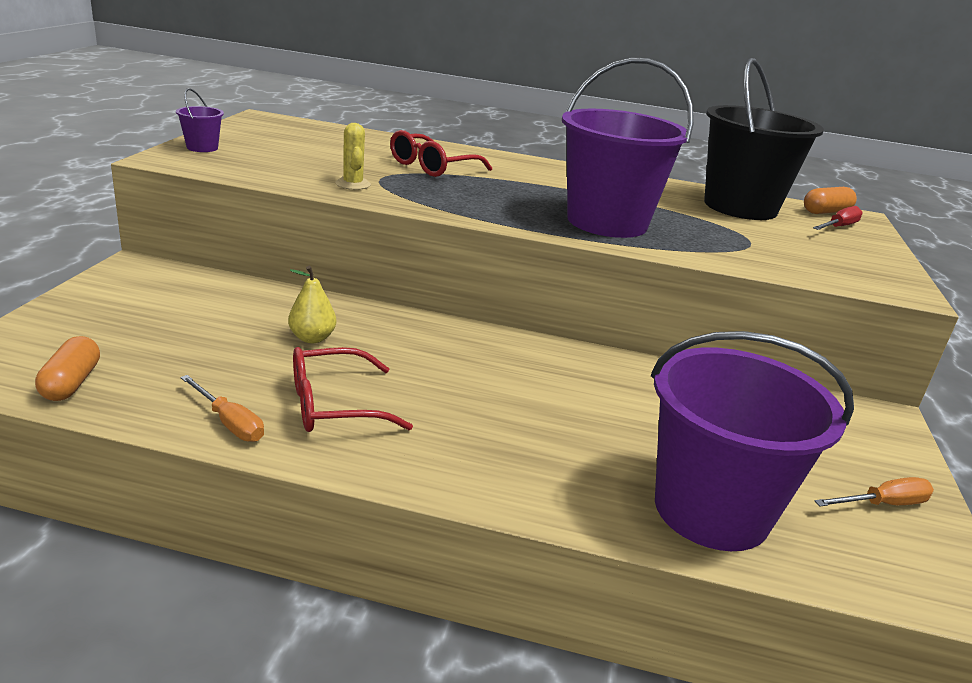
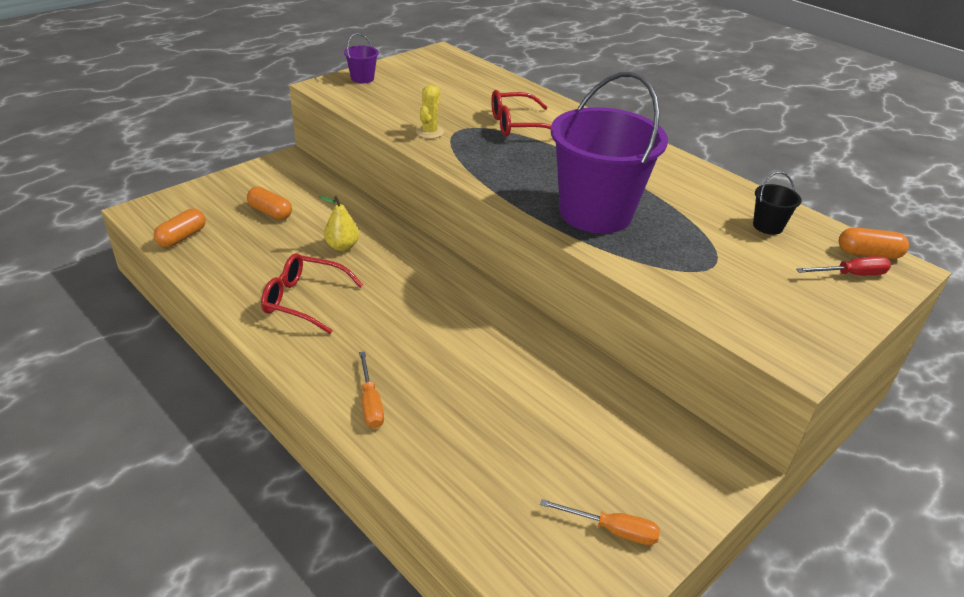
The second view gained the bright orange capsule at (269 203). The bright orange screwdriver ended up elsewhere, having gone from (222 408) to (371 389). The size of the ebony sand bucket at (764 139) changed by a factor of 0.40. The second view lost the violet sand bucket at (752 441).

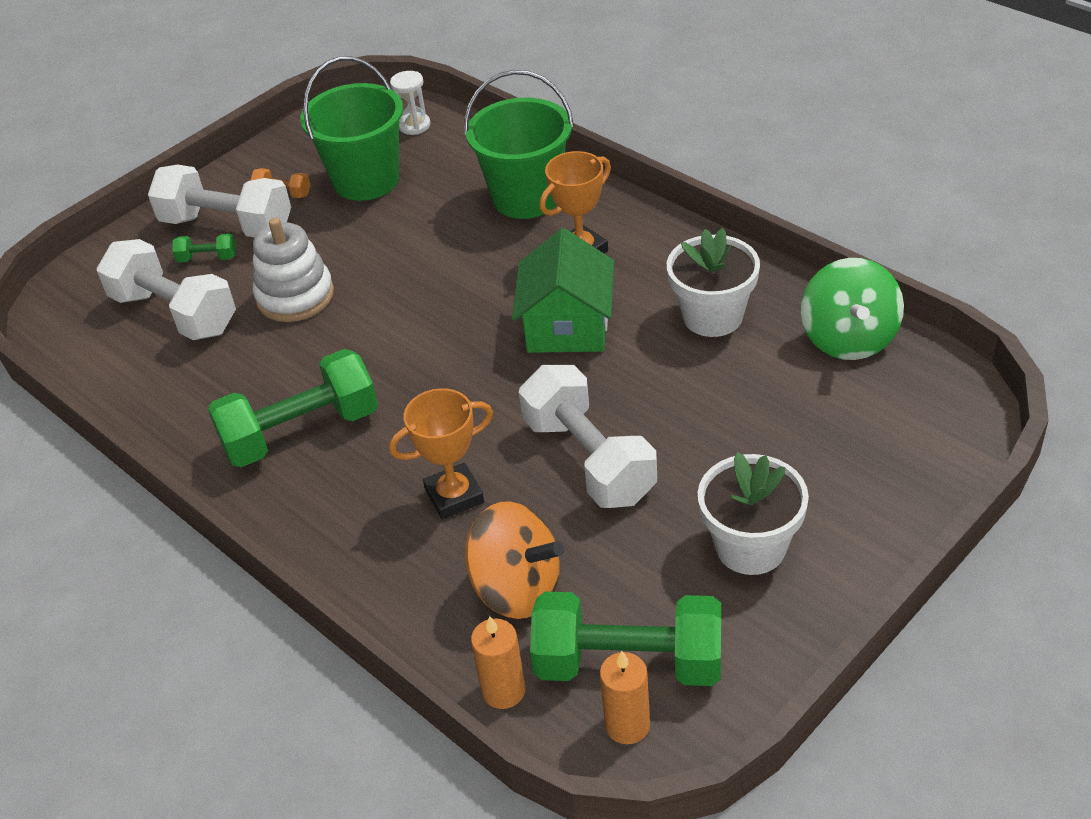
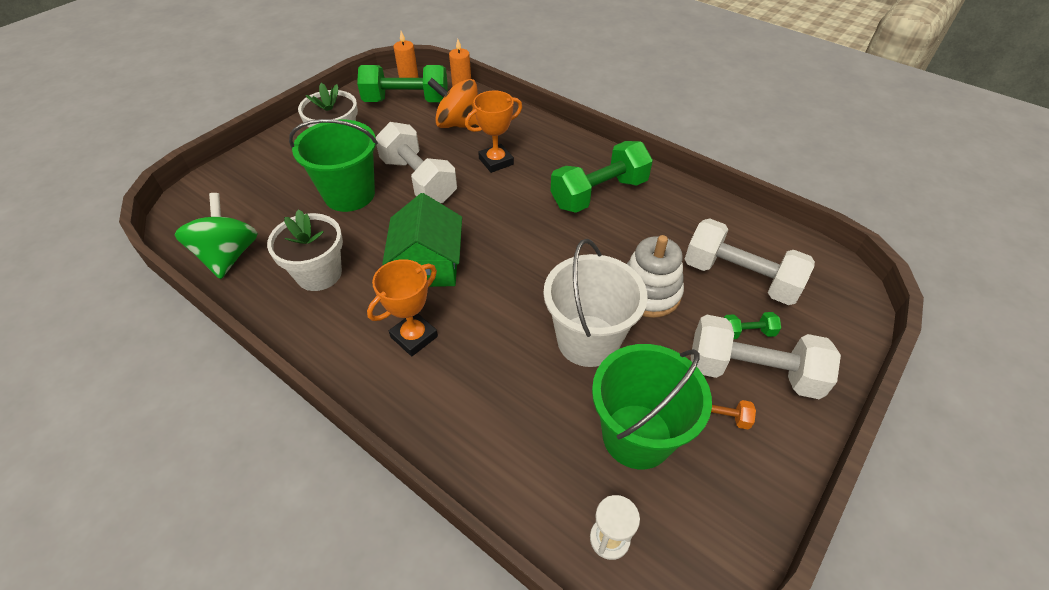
The emerald sand bucket ended up elsewhere, having gone from (519 144) to (333 165). The second view gained the snow-white sand bucket at (596 303).

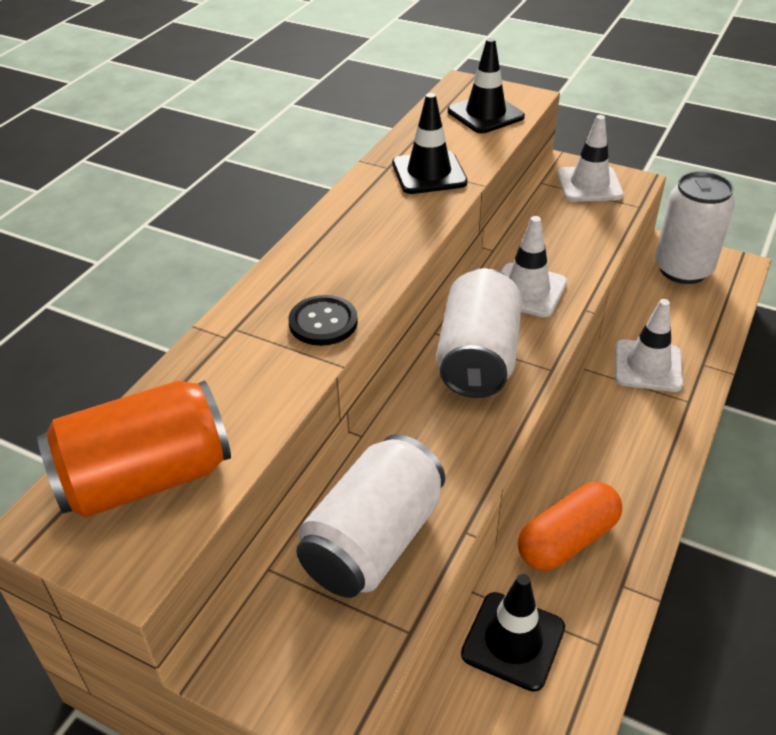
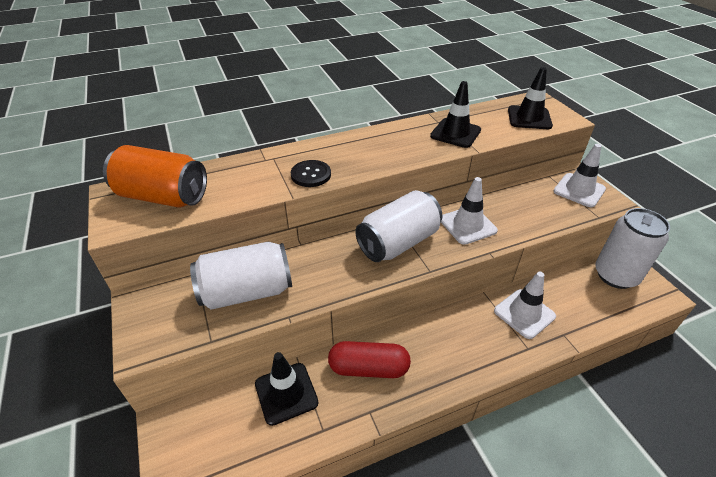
What was the bright orange capsule at (570 526) turned into the red capsule at (369 359).

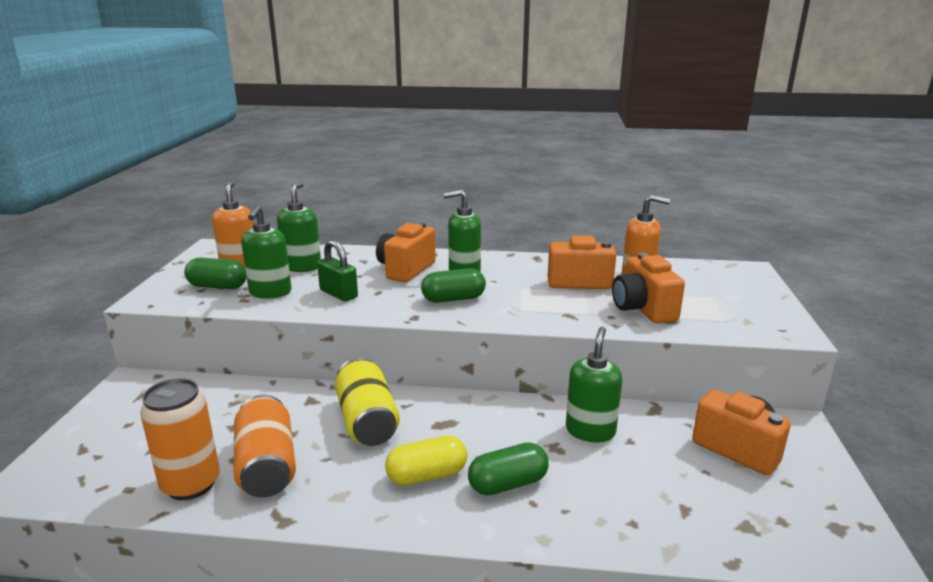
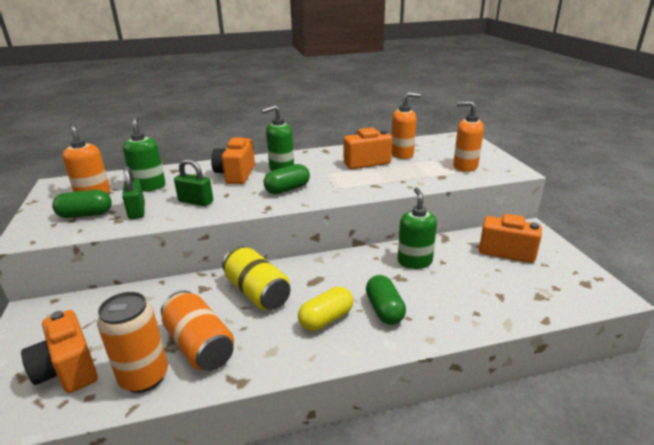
The bright orange compact camera ended up elsewhere, having gone from (648 288) to (59 351). Where the emerald soap pump stood at (266 252), the emerald small lock came to stand at (133 192). The emerald capsule at (508 469) ended up facing another way, 60 degrees counterclockwise from before. The second view gained the bright orange soap pump at (468 136).

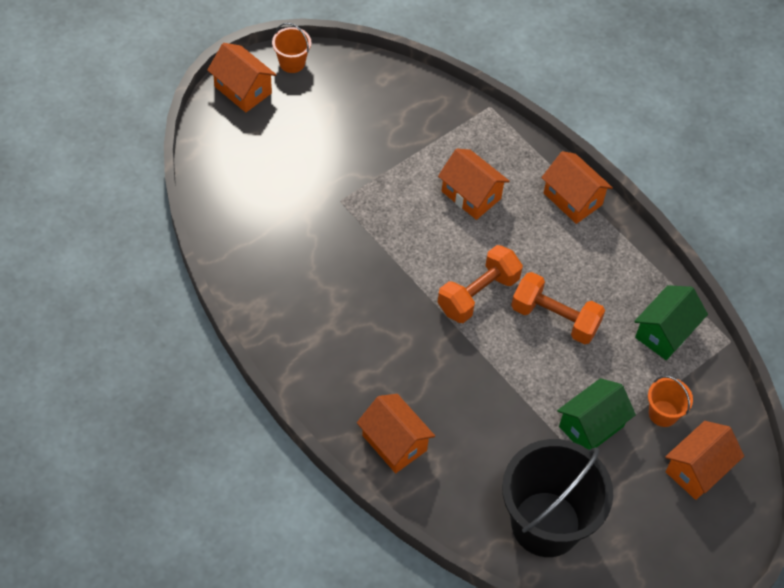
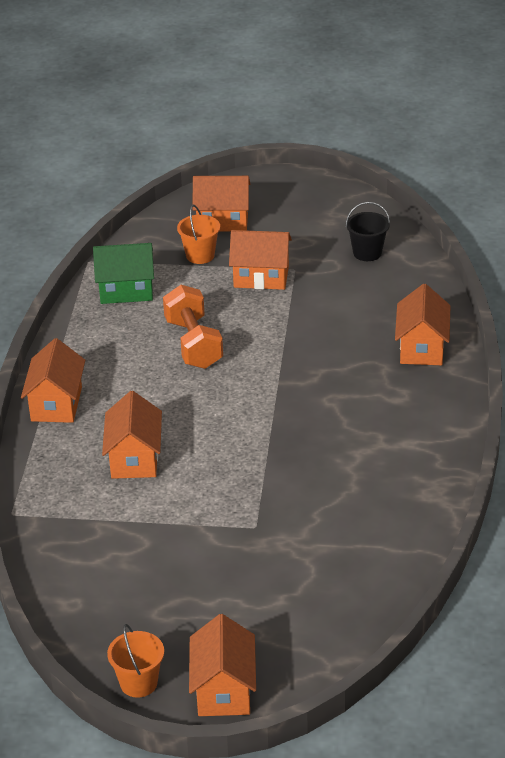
What was the emerald cottage at (596 414) turned into the bright orange cottage at (260 260). The size of the ebony sand bucket at (557 498) changed by a factor of 0.44. The second view lost the bright orange dumbbell at (480 284).

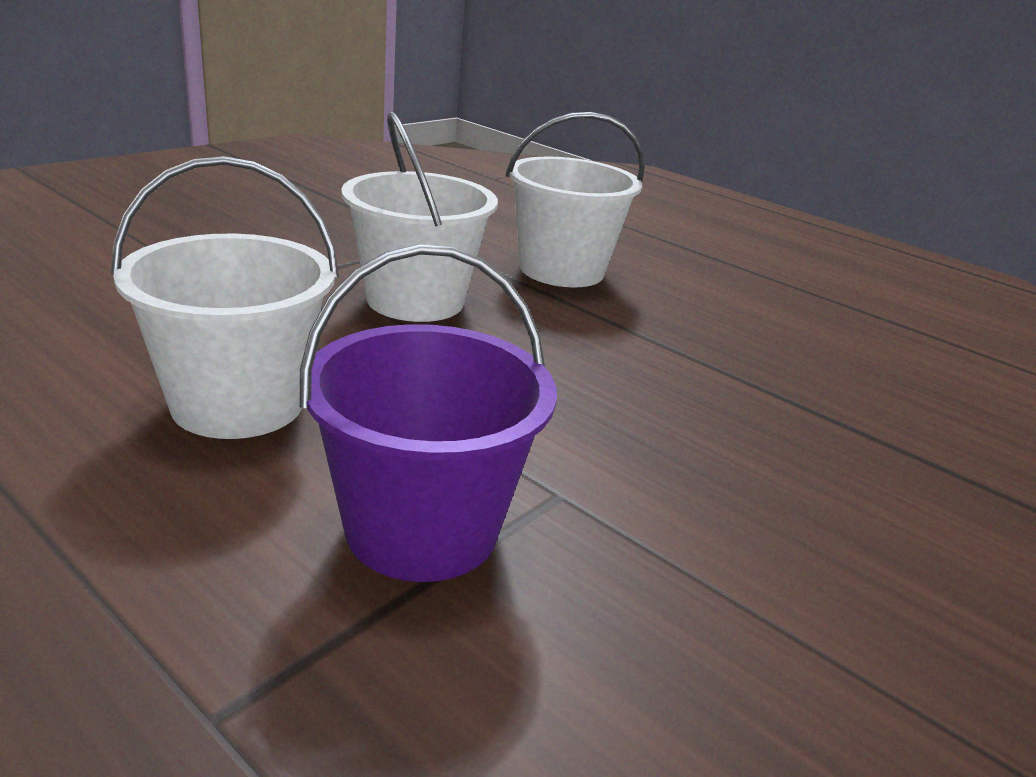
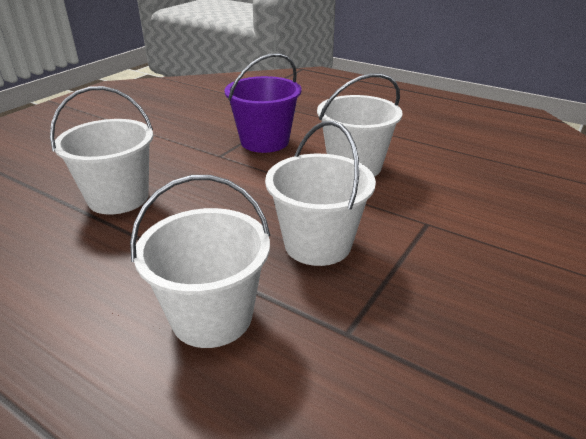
The second view gained the snow-white sand bucket at (101 150).

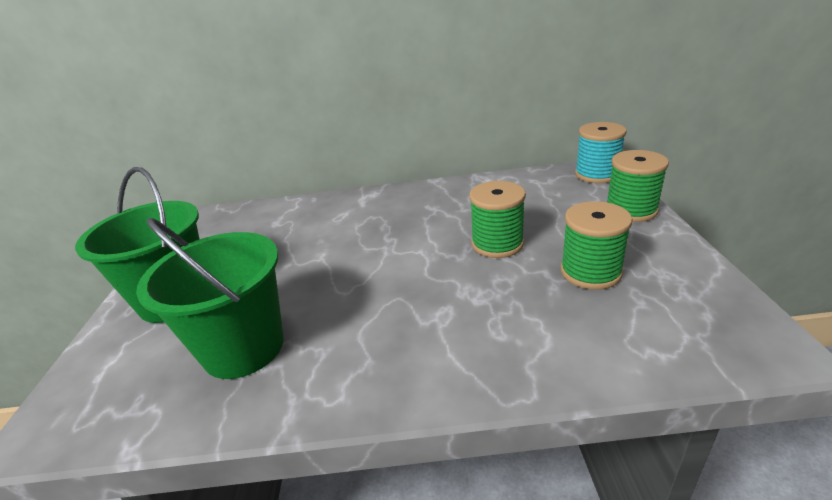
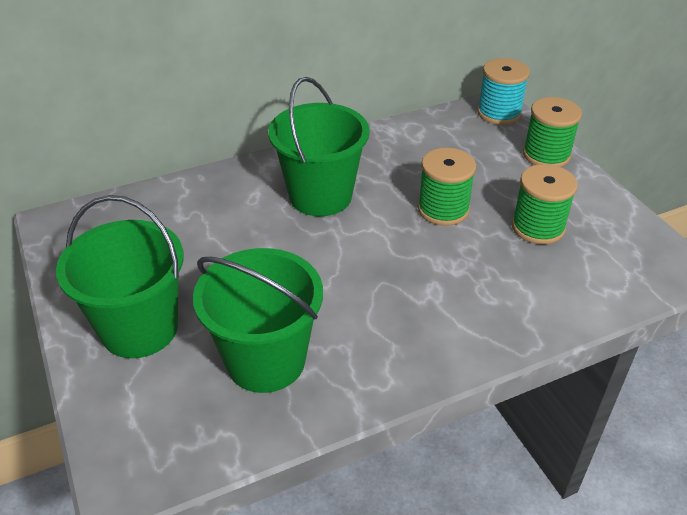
The second view gained the emerald sand bucket at (319 146).

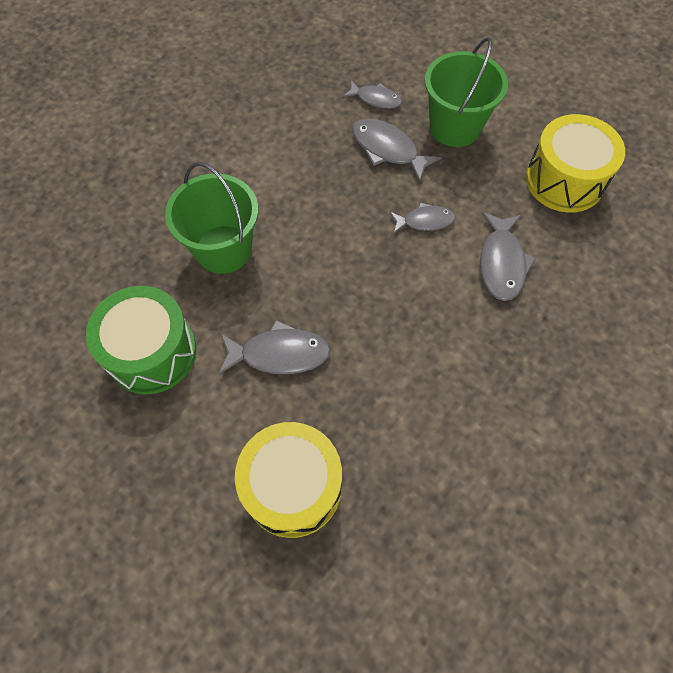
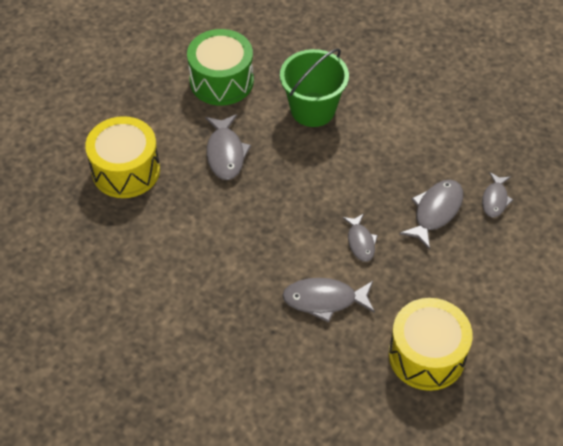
The second view lost the emerald sand bucket at (466 92).

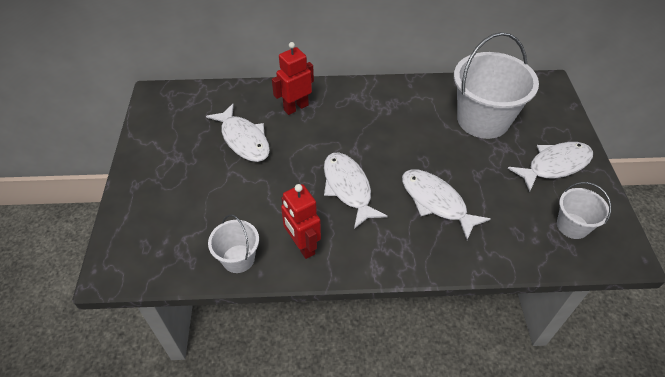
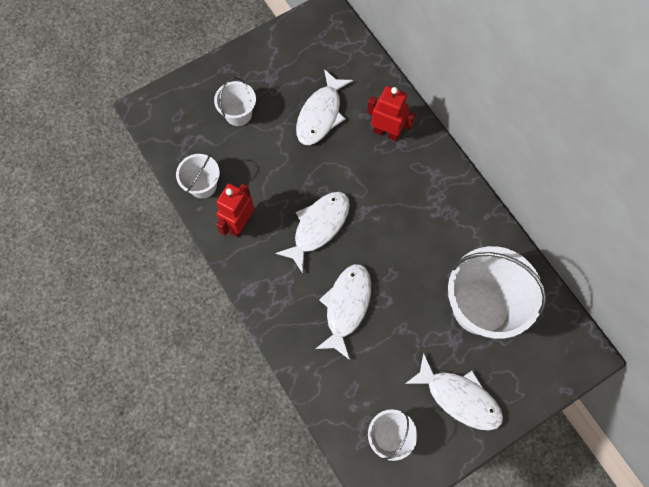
The second view gained the snow-white sand bucket at (235 101).

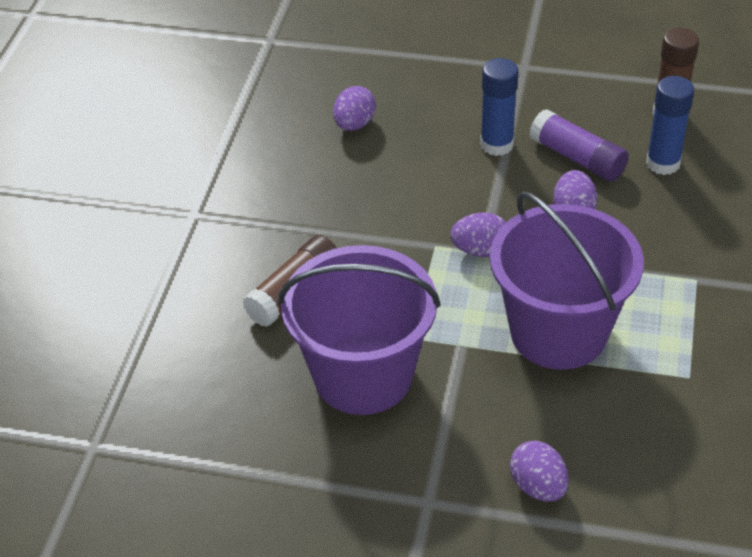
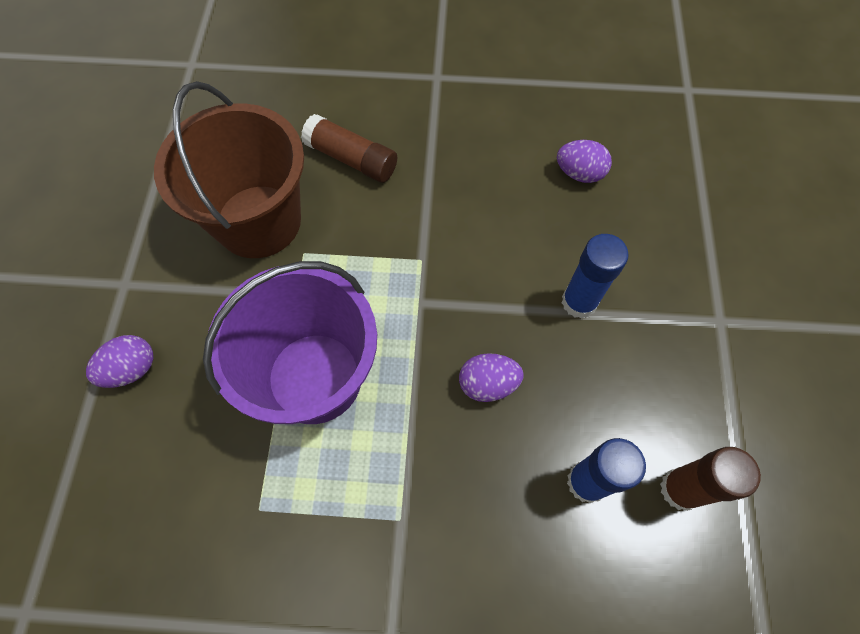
What was the violet sand bucket at (359 330) turned into the russet sand bucket at (229 169). The second view lost the violet egg at (478 234). The second view lost the violet glue at (579 145).

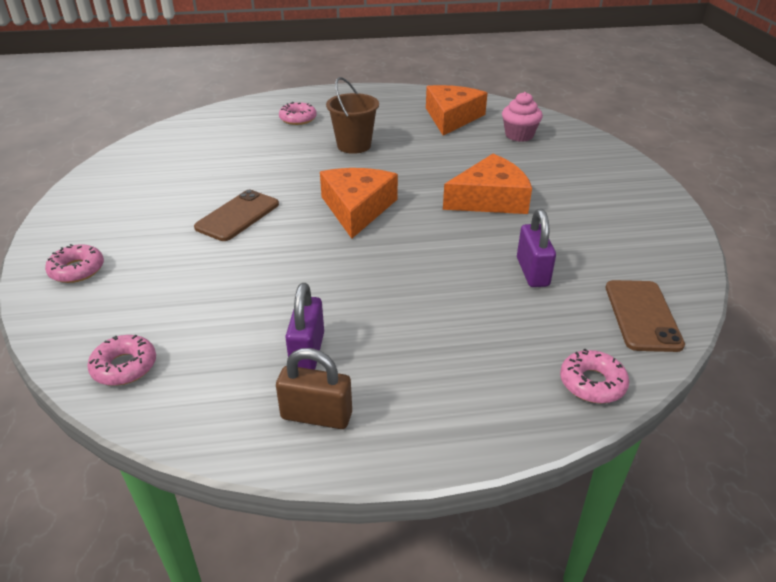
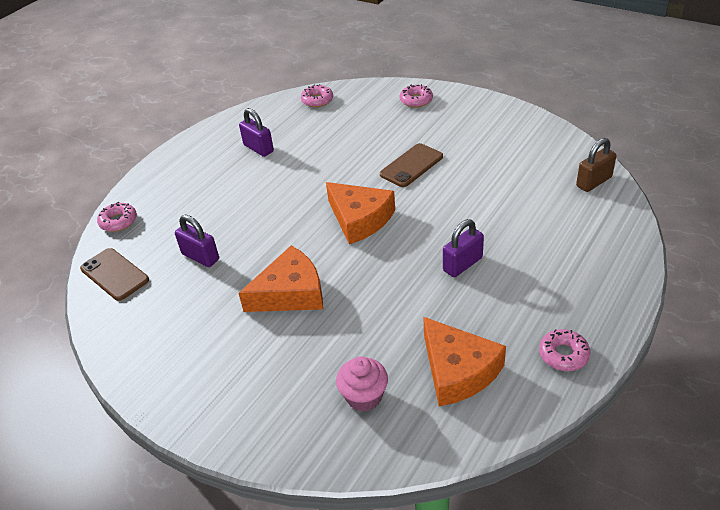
The bright orange cheese at (487 184) ended up facing another way, 135 degrees counterclockwise from before. The russet phone at (236 215) ended up facing another way, 60 degrees clockwise from before. Where the russet sand bucket stood at (352 115), the violet small lock came to stand at (463 248). The pink donut ended up elsewhere, having gone from (298 113) to (565 350). The russet small lock ended up elsewhere, having gone from (314 388) to (596 165).

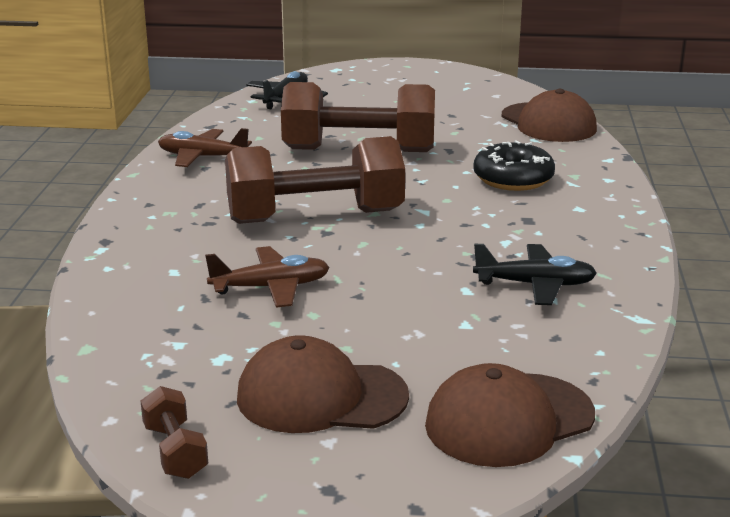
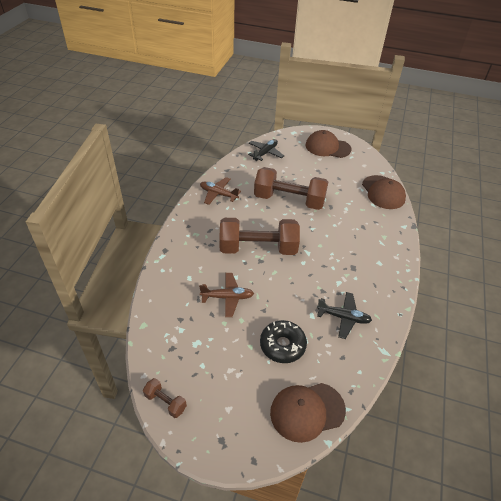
The russet dumbbell at (174 432) ended up facing another way, 45 degrees counterclockwise from before. The ebony donut ended up elsewhere, having gone from (514 165) to (283 341). The russet peaked cap ended up elsewhere, having gone from (323 384) to (328 144).

